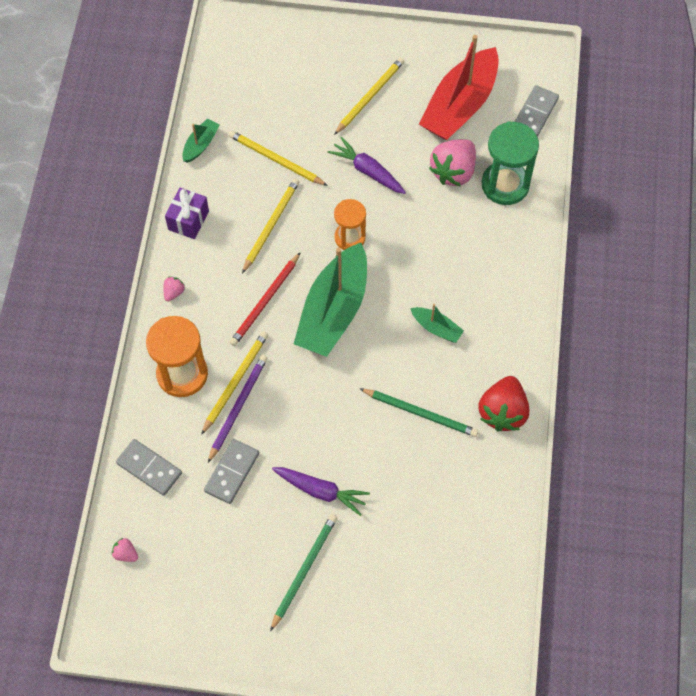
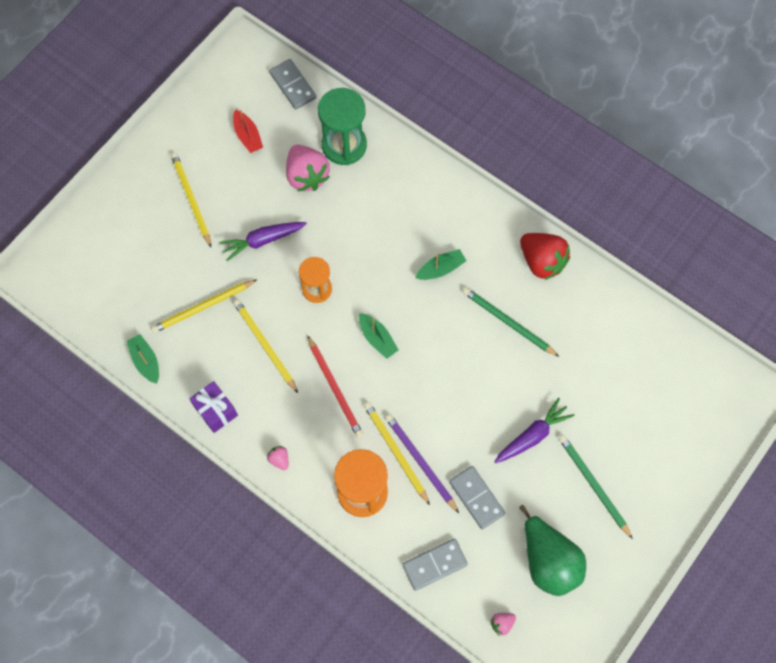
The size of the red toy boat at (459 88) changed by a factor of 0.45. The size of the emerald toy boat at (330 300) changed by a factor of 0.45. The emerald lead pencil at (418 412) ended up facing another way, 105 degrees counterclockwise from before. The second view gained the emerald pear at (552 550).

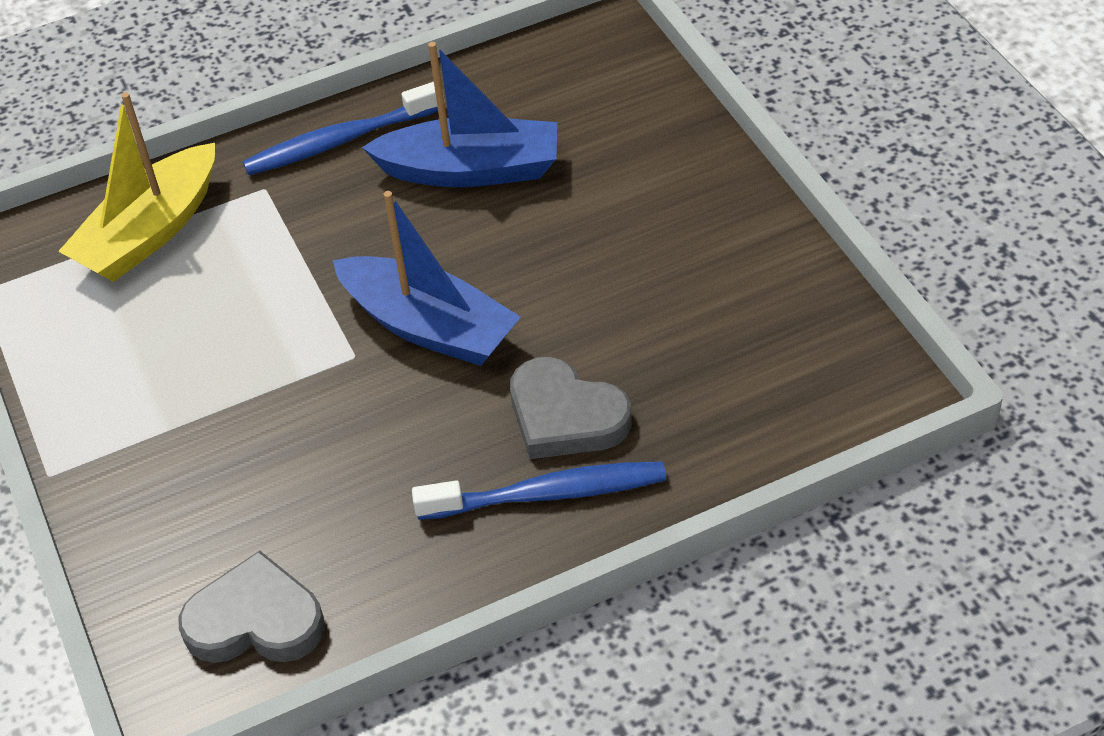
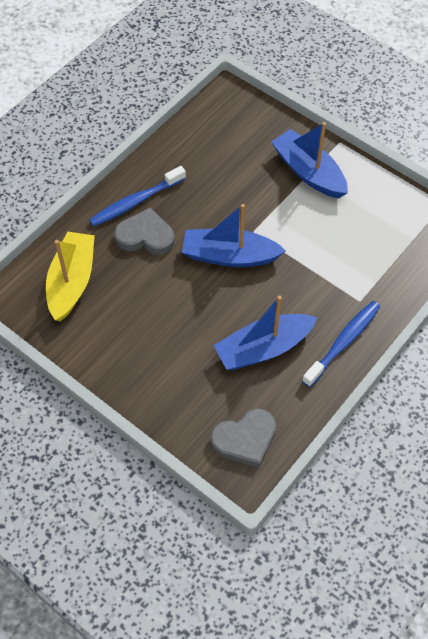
The bright yellow toy boat ended up elsewhere, having gone from (136 187) to (70 276). The gray heart ended up elsewhere, having gone from (251 607) to (243 438). The second view gained the blue toy boat at (309 160).

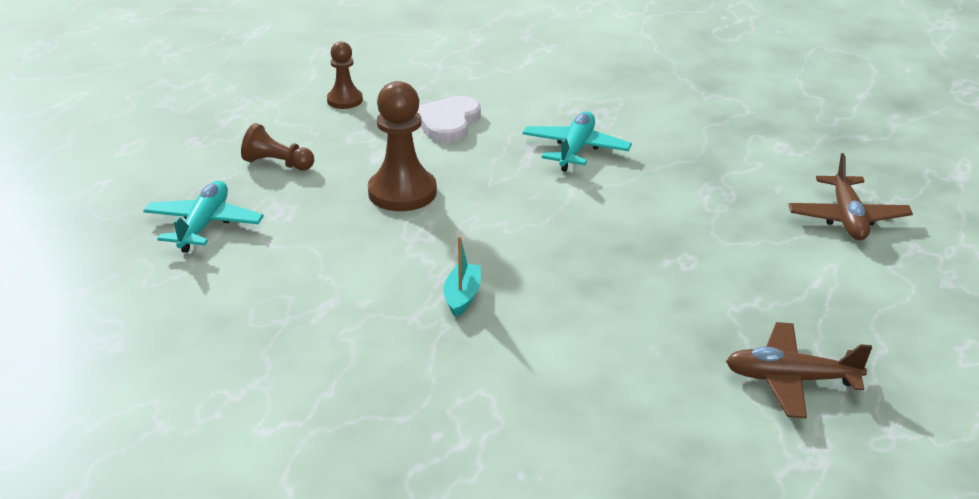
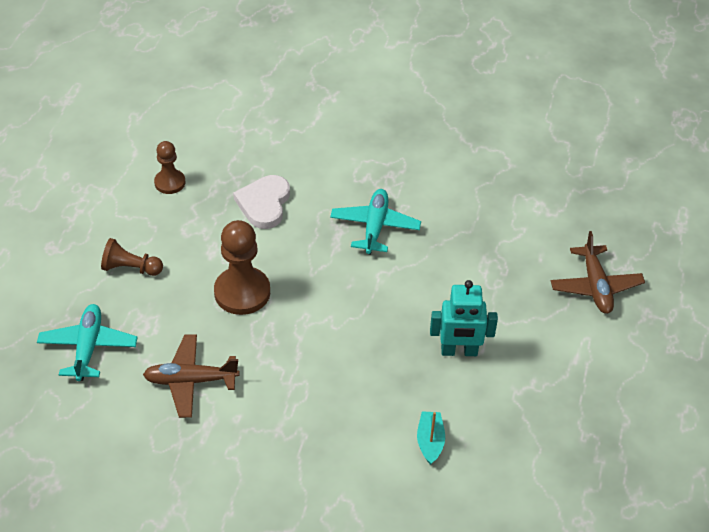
The russet aeroplane ended up elsewhere, having gone from (799 370) to (191 376). The turquoise toy boat ended up elsewhere, having gone from (462 277) to (431 438). The second view gained the turquoise robot figure at (464 318).

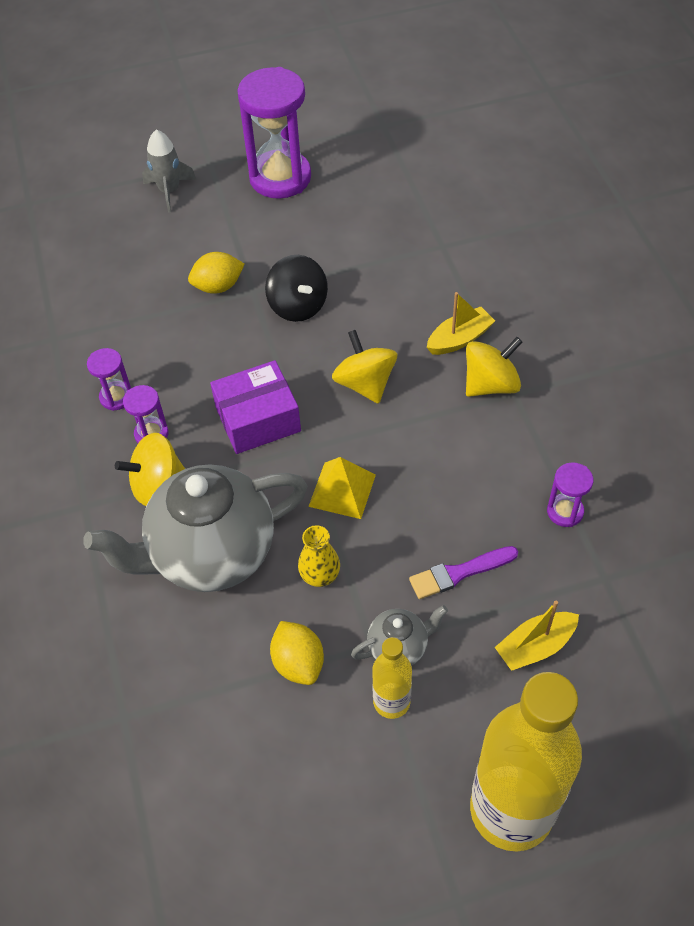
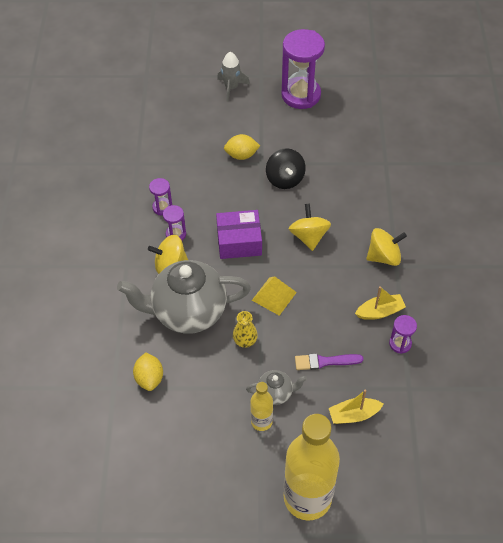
The bright yellow lemon ended up elsewhere, having gone from (297 653) to (148 371). The bright yellow toy boat ended up elsewhere, having gone from (461 323) to (380 303).

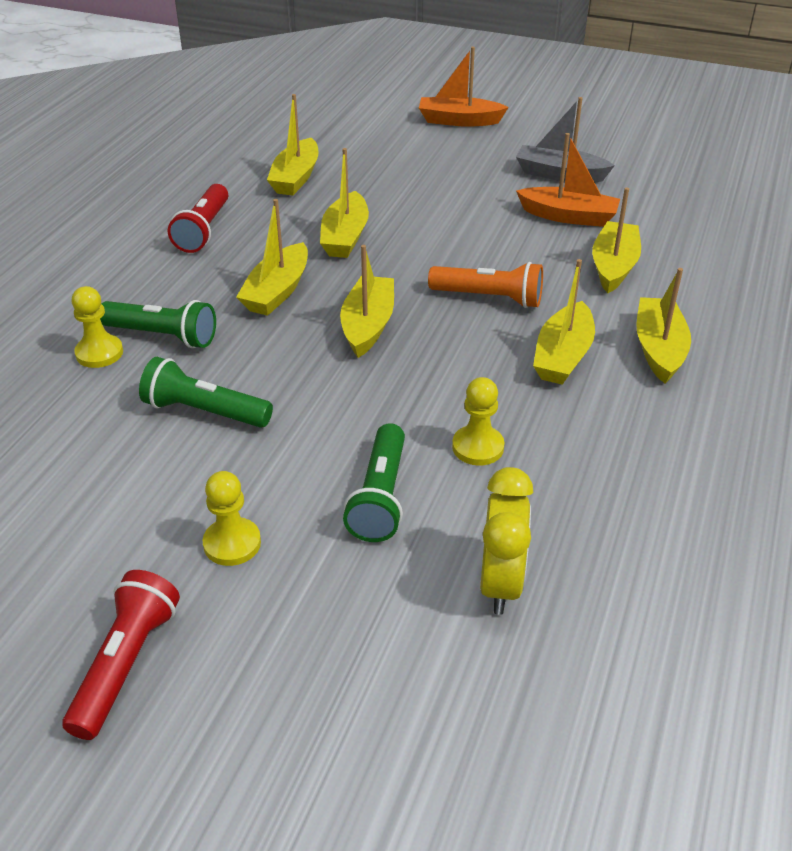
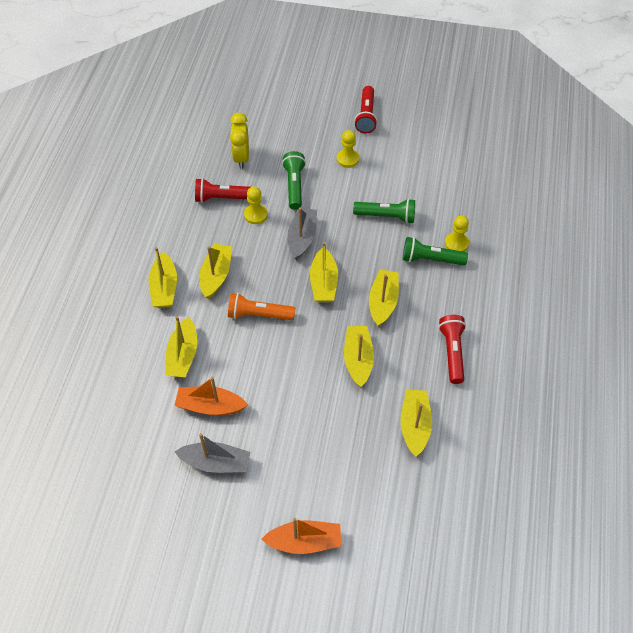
The second view gained the red flashlight at (222 190). The second view gained the gray toy boat at (302 233).

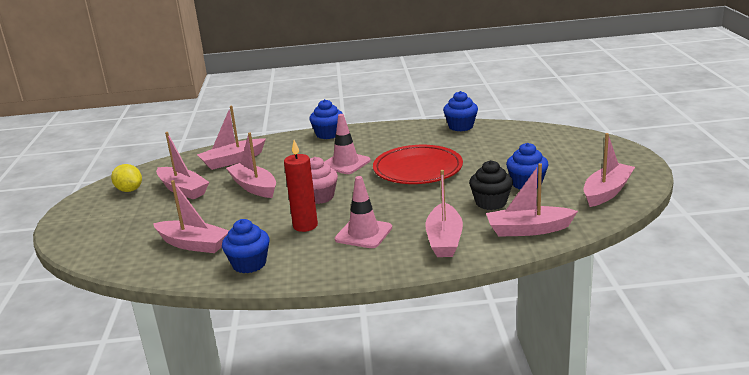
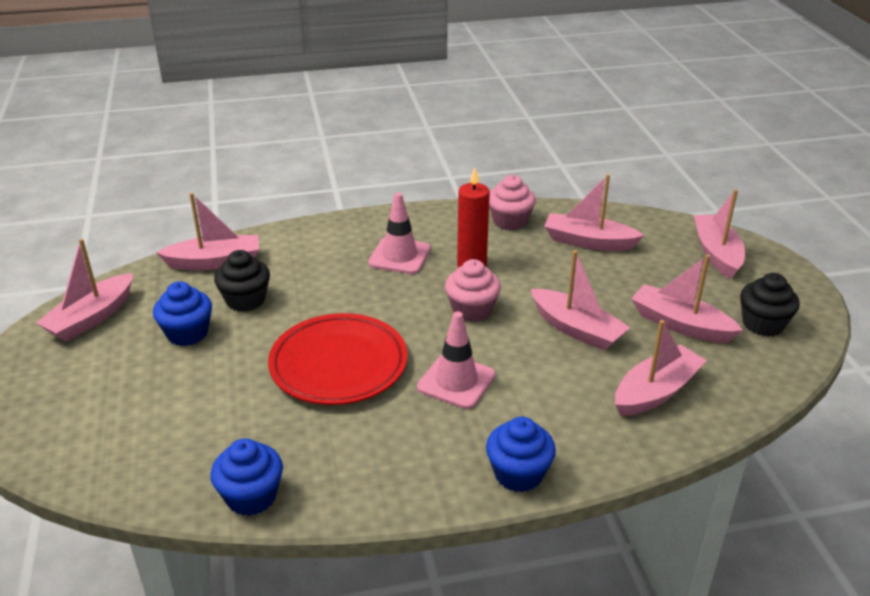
What was the blue fairy cake at (246 246) turned into the pink fairy cake at (512 203). The pink toy boat ended up elsewhere, having gone from (444 213) to (719 234). Where the bright yellow lemon stood at (126 178), the ebony fairy cake came to stand at (770 305).

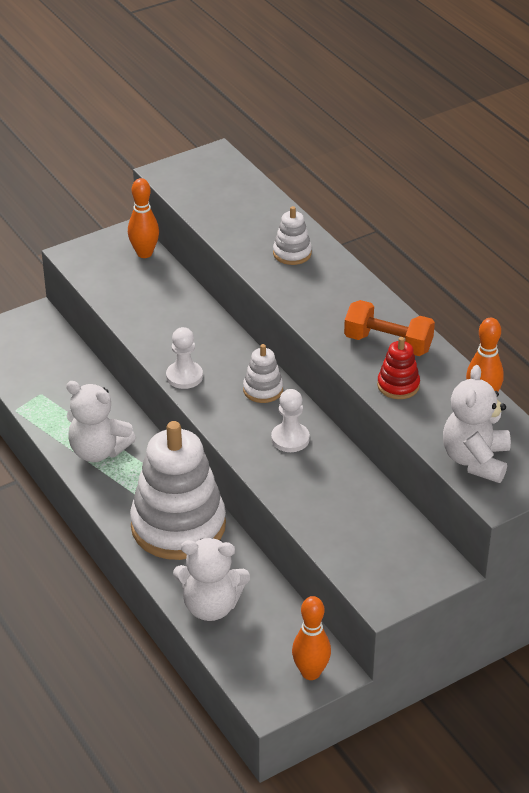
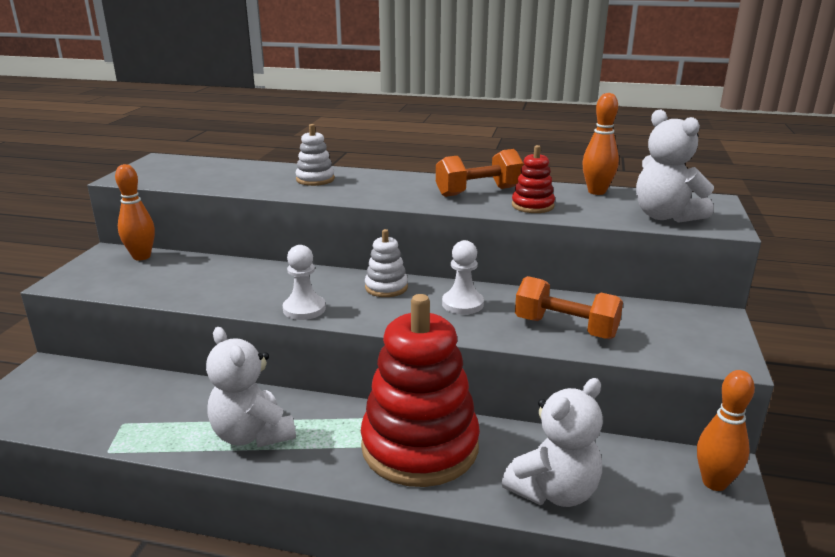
The snow-white teddy bear at (101 421) ended up facing another way, 75 degrees clockwise from before. What was the snow-white ring stacker at (178 490) turned into the red ring stacker at (420 390). The second view gained the bright orange dumbbell at (569 307).

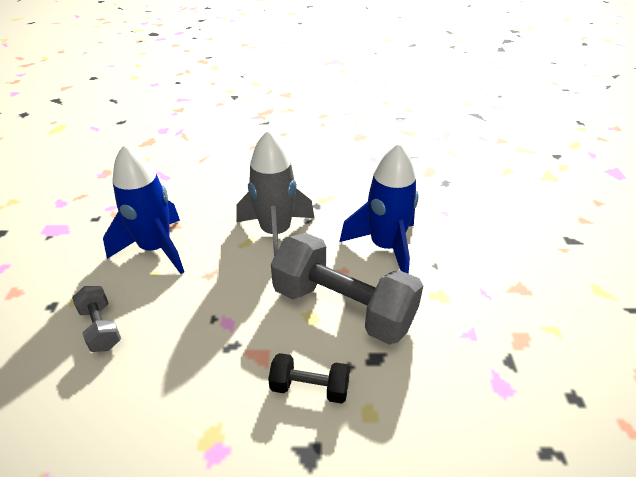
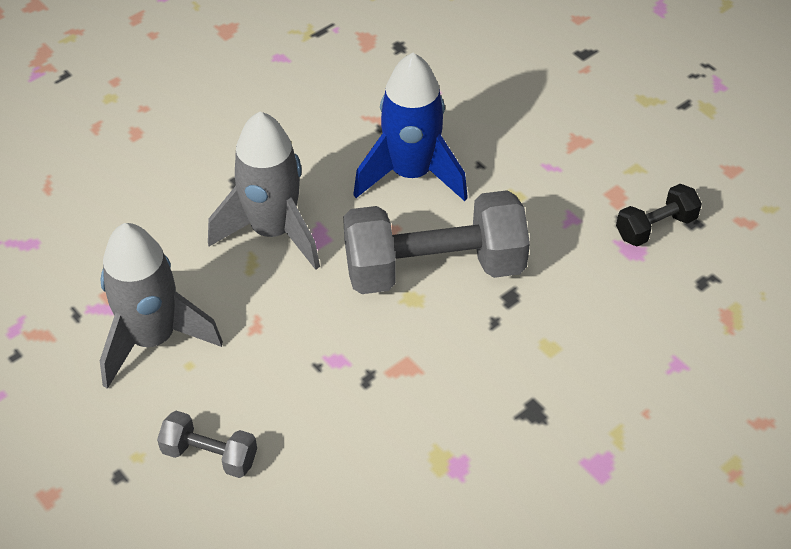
What was the blue rocket at (143 209) turned into the gray rocket at (161 306). The ebony dumbbell ended up elsewhere, having gone from (309 378) to (659 215).

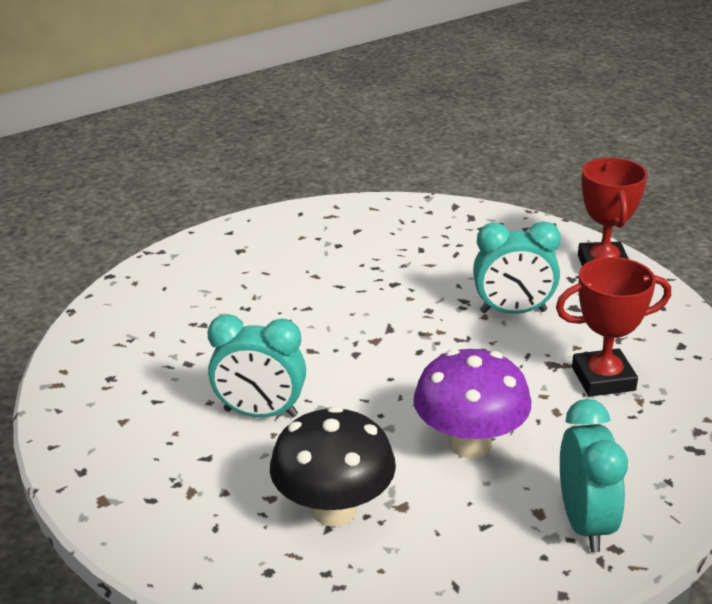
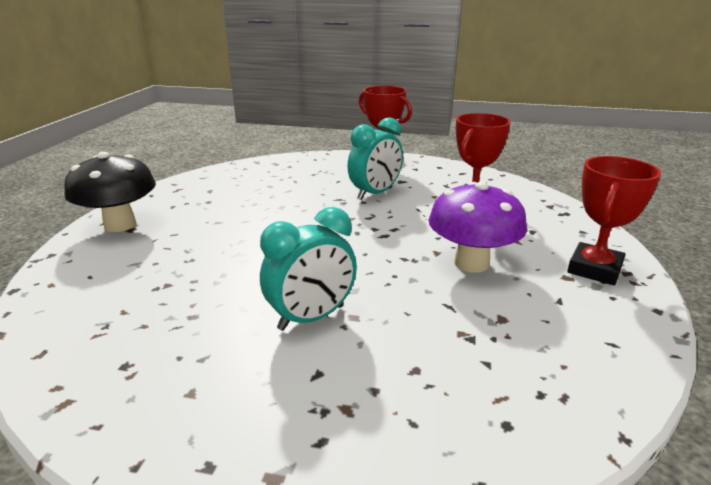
The ebony toadstool ended up elsewhere, having gone from (333 466) to (110 192). Where the turquoise bedside clock stood at (594 475), the red award cup came to stand at (614 220).

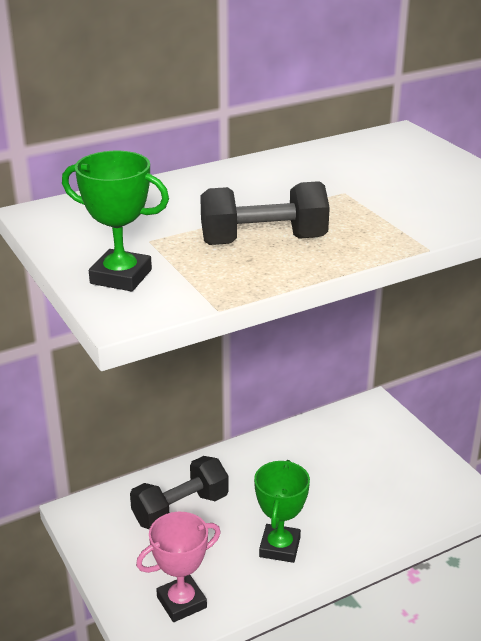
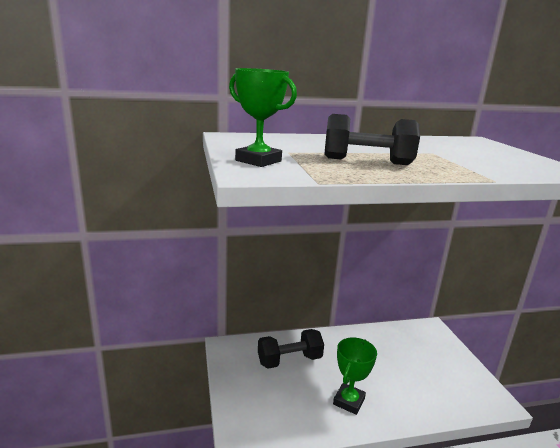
The second view lost the pink award cup at (178 567).

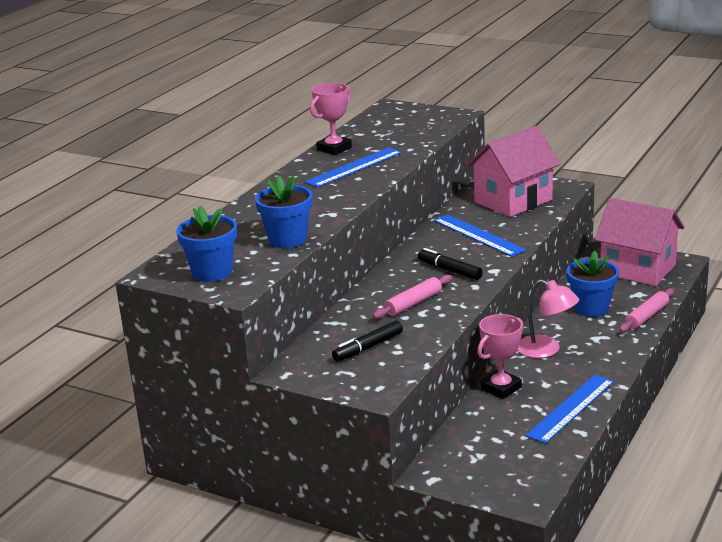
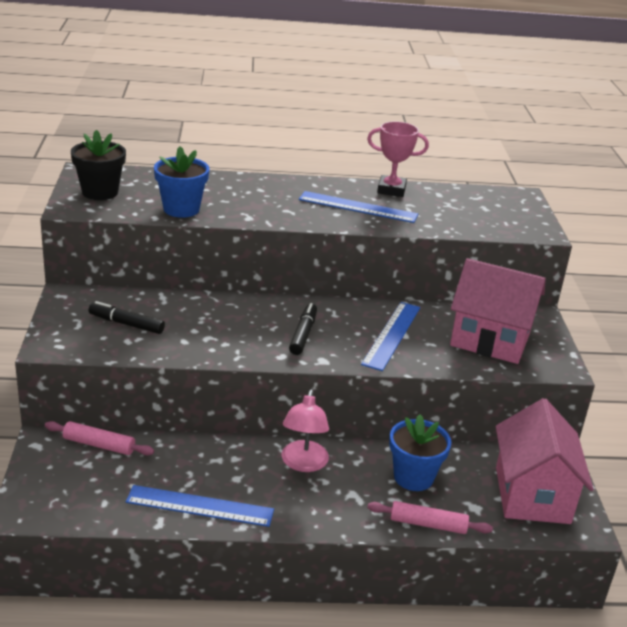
The pink rolling pin ended up elsewhere, having gone from (412 297) to (99 438). What was the blue plant pot at (206 244) turned into the ebony plant pot at (98 165). The second view lost the pink award cup at (500 356).

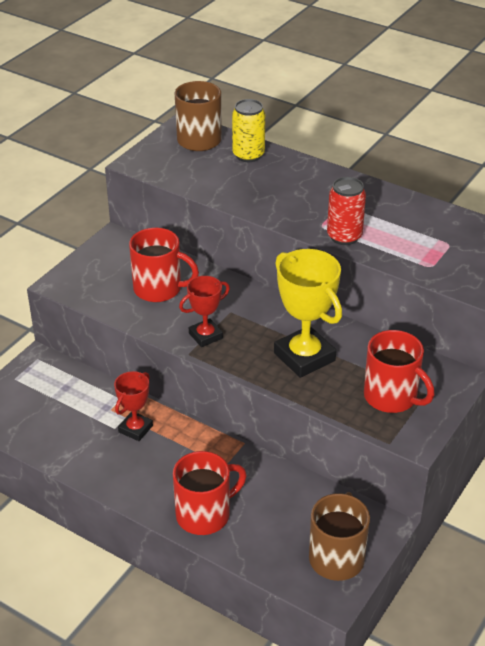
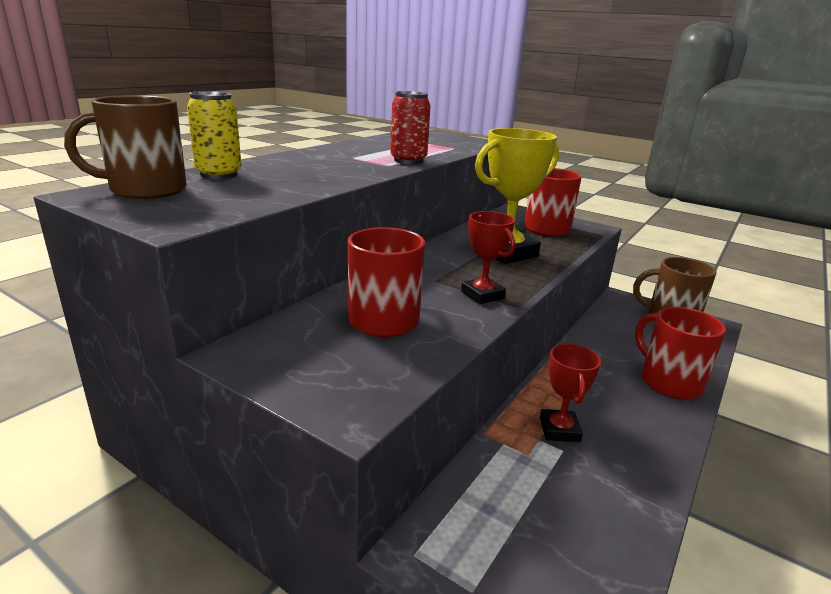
The red award cup at (133 406) ended up facing another way, 60 degrees clockwise from before.

